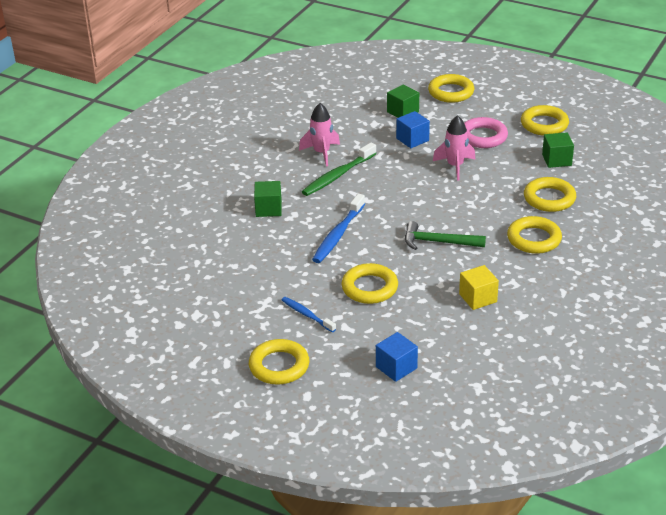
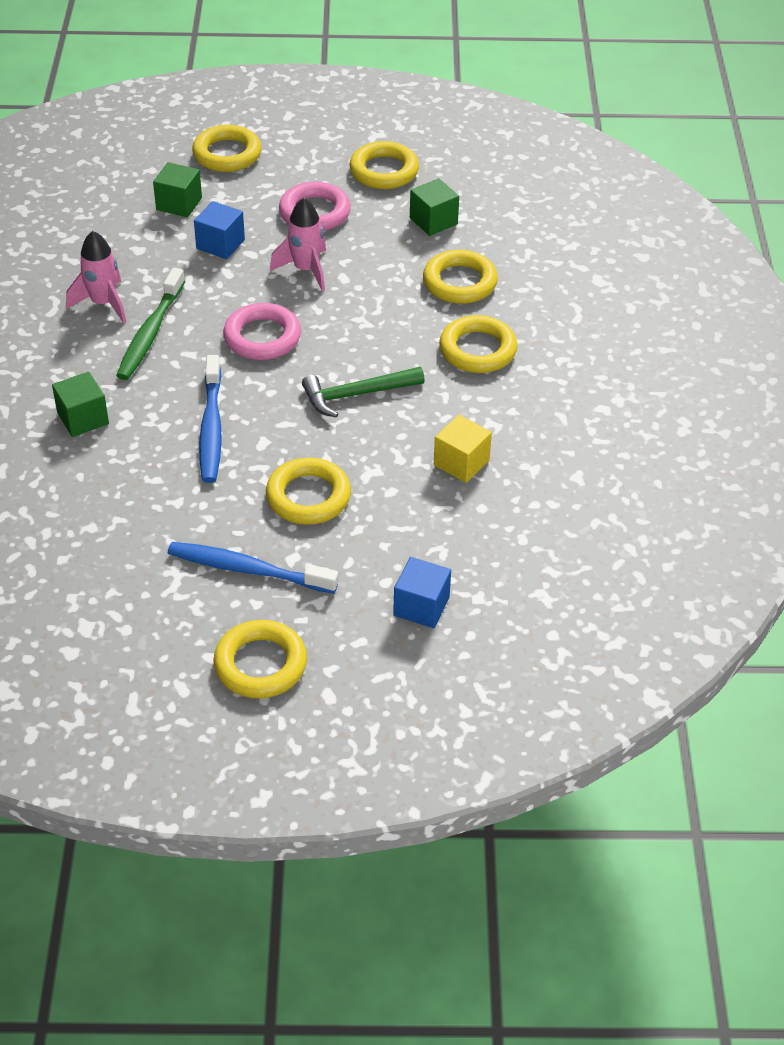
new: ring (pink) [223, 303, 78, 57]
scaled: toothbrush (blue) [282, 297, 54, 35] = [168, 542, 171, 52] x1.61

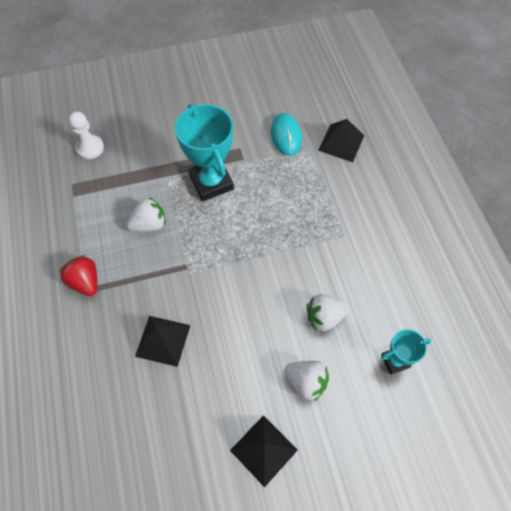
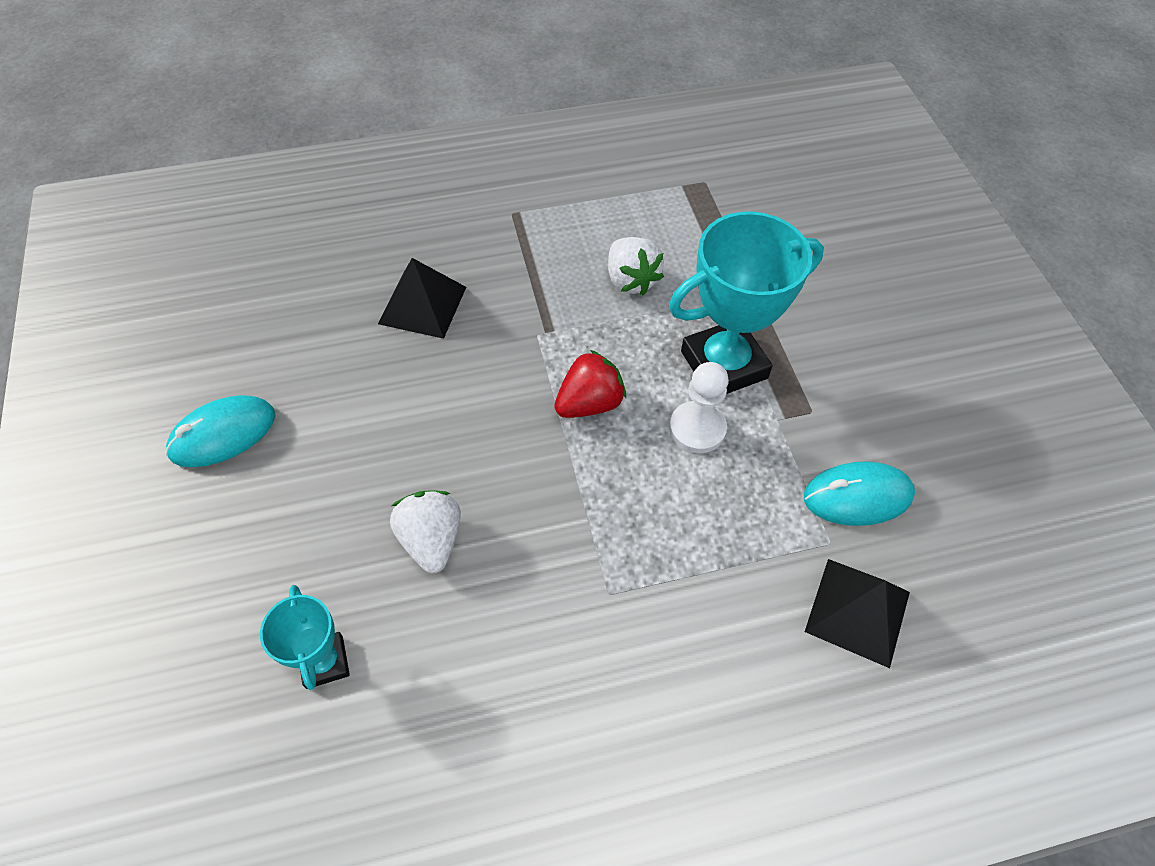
gone: strawberry (white) [284, 361, 45, 40]
shifted: strawberry (red) [59, 255, 38, 41] to [554, 350, 72, 68]; pawn (white) [69, 112, 35, 47] to [669, 362, 60, 91]
swapped: pyramid (black) [230, 415, 68, 72] to mouse (turquoise) [166, 395, 109, 72]

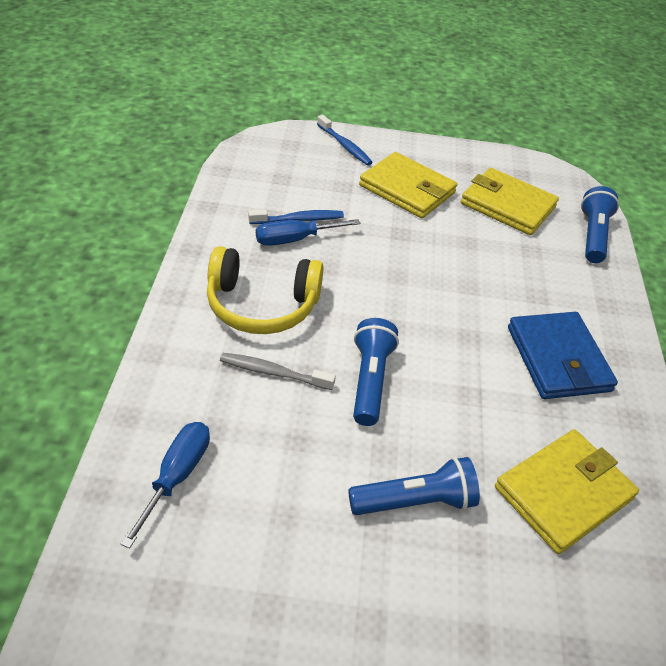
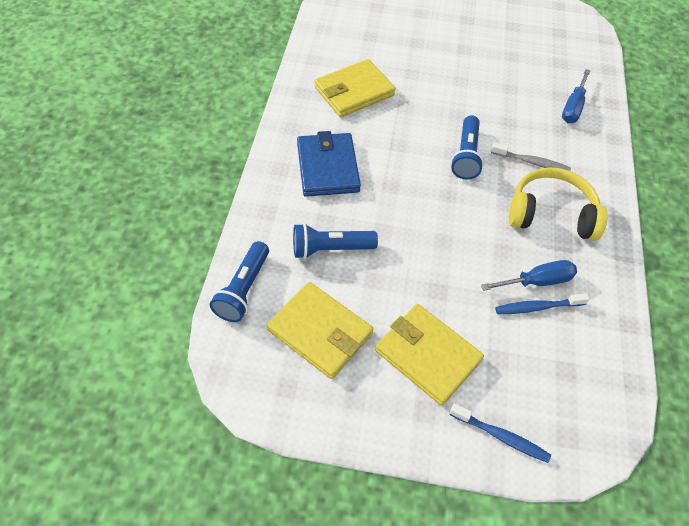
shifted: flashlight (blue) [348, 457, 132, 58] to [293, 223, 85, 36]
rotated: toothbrush (blue) [317, 115, 56, 51] = [449, 403, 102, 60] 150 degrees clockwise

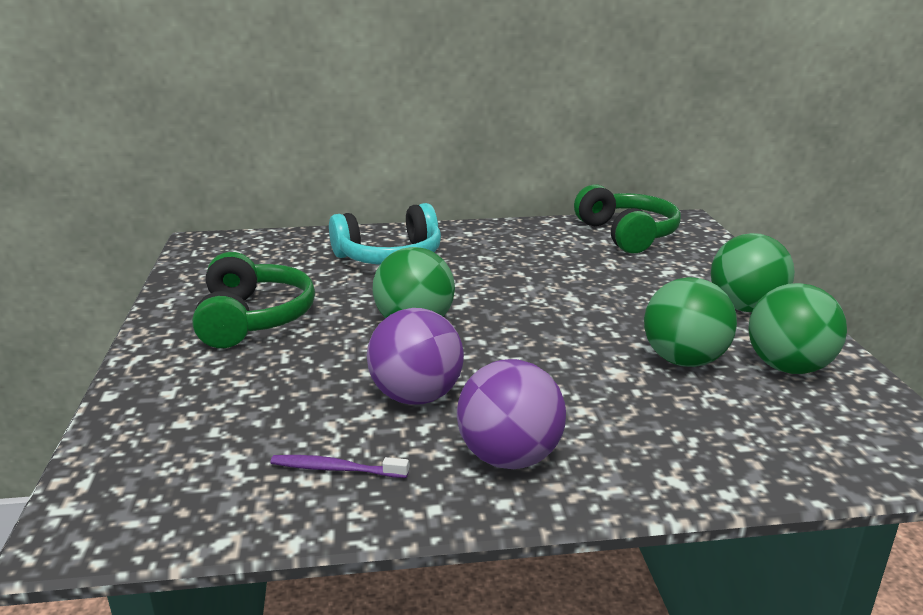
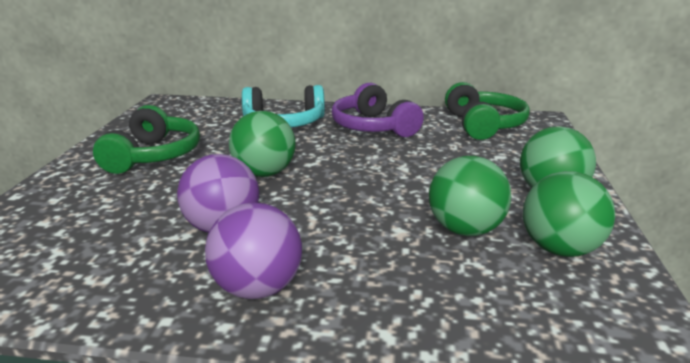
gone: toothbrush (purple) [271, 455, 138, 23]
new: headphones (purple) [331, 83, 93, 54]

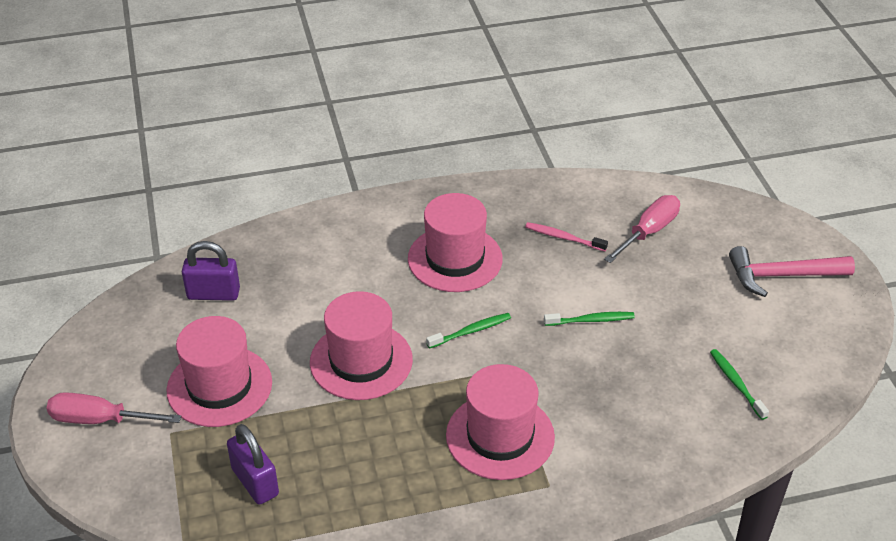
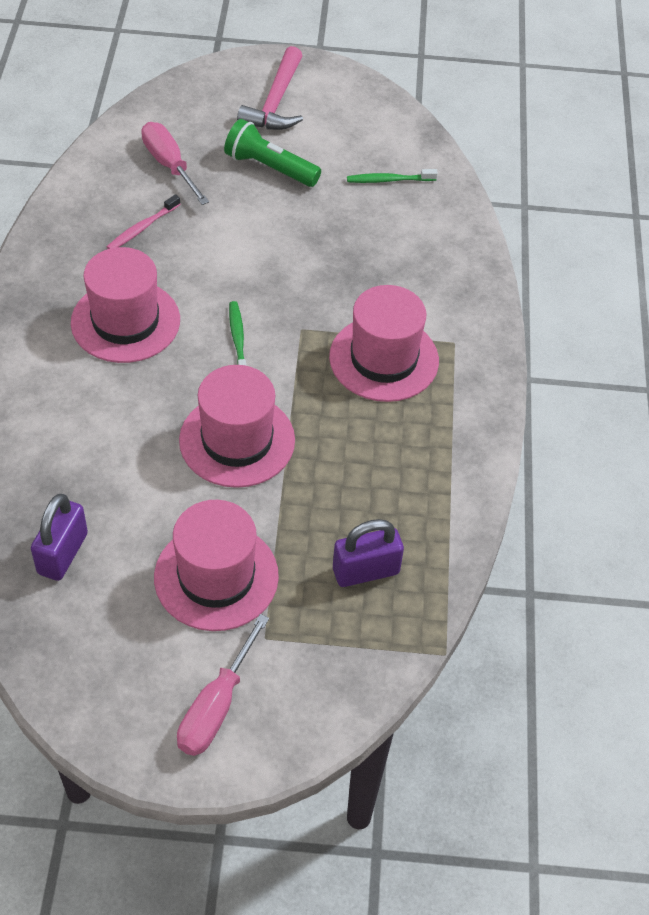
gone: toothbrush (green) [544, 312, 91, 14]
new: flashlight (green) [224, 119, 97, 68]

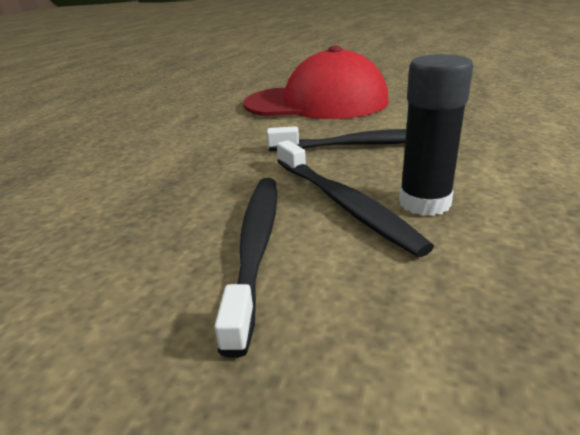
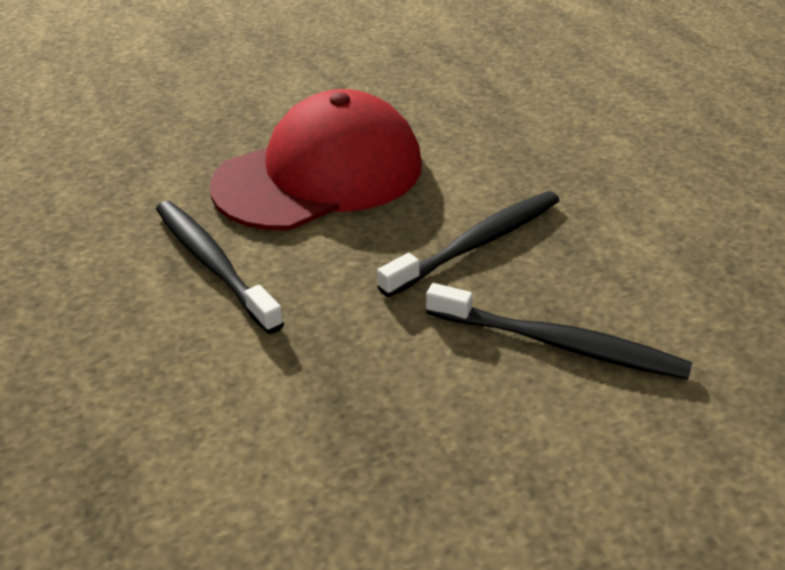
gone: glue stick (black) [399, 54, 74, 162]
shifted: toothbrush (black) [214, 178, 63, 180] to [156, 201, 128, 133]

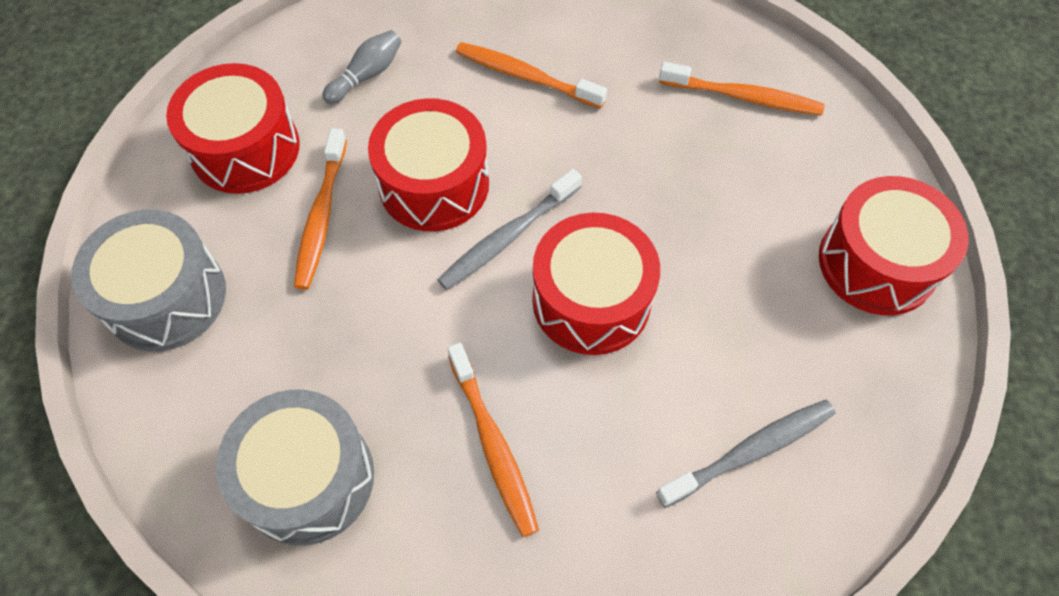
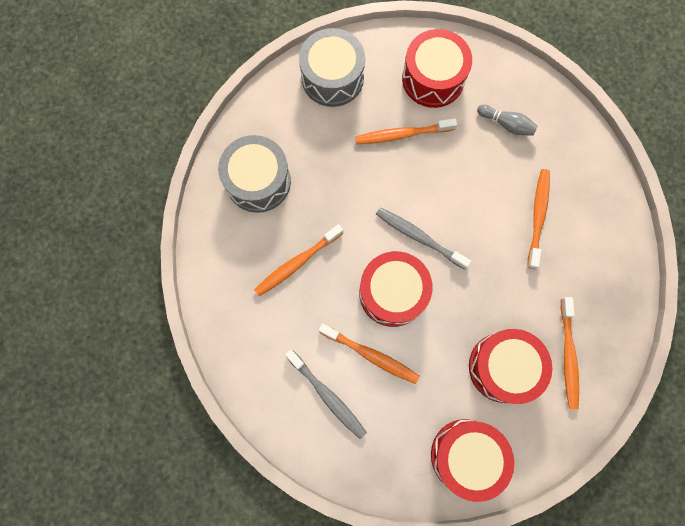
new: toothbrush (orange) [319, 324, 101, 60]
shifted: drum (red) [368, 98, 121, 133] to [469, 329, 83, 75]

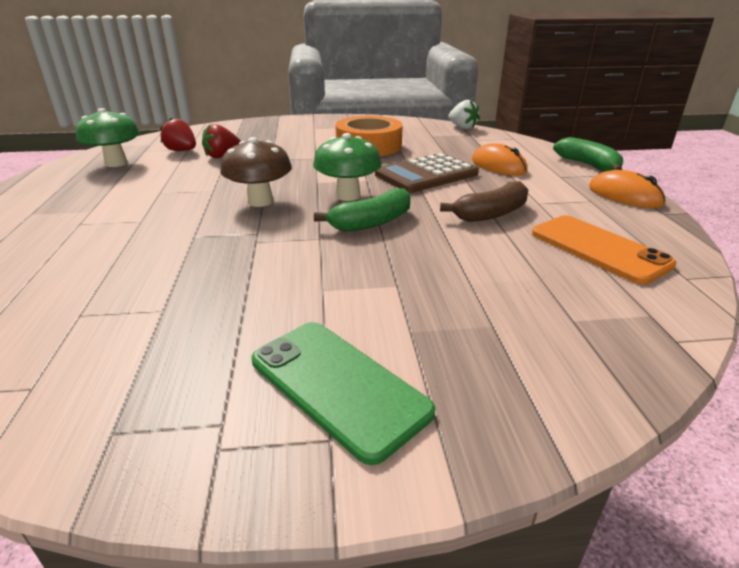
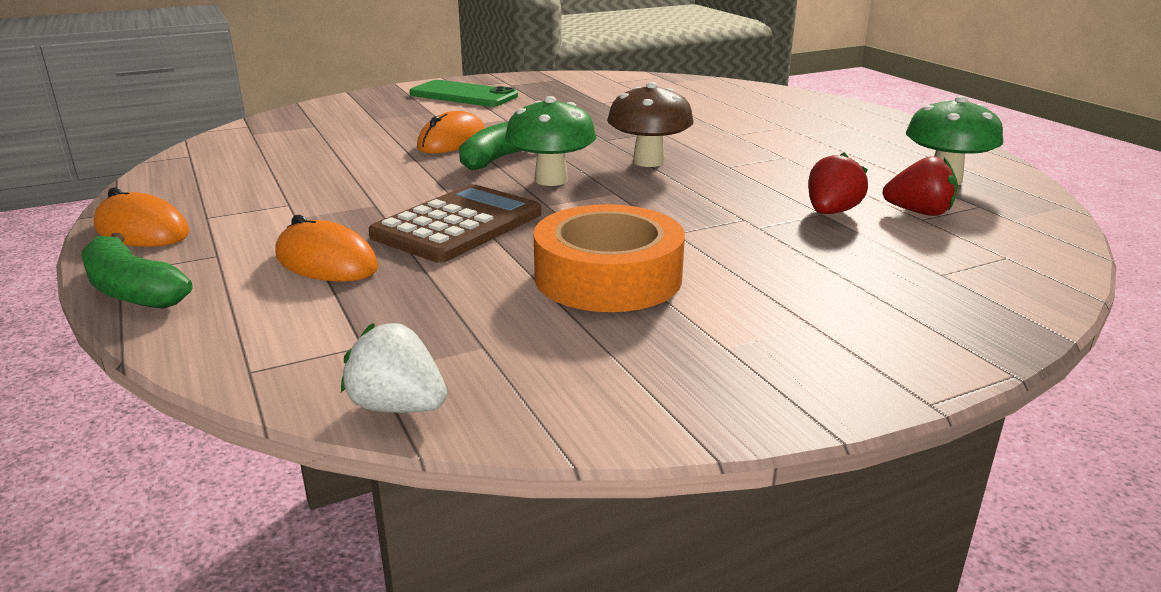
gone: banana (brown) [440, 181, 88, 41]; phone (orange) [532, 215, 145, 69]
new: mouse (orange) [417, 111, 68, 42]

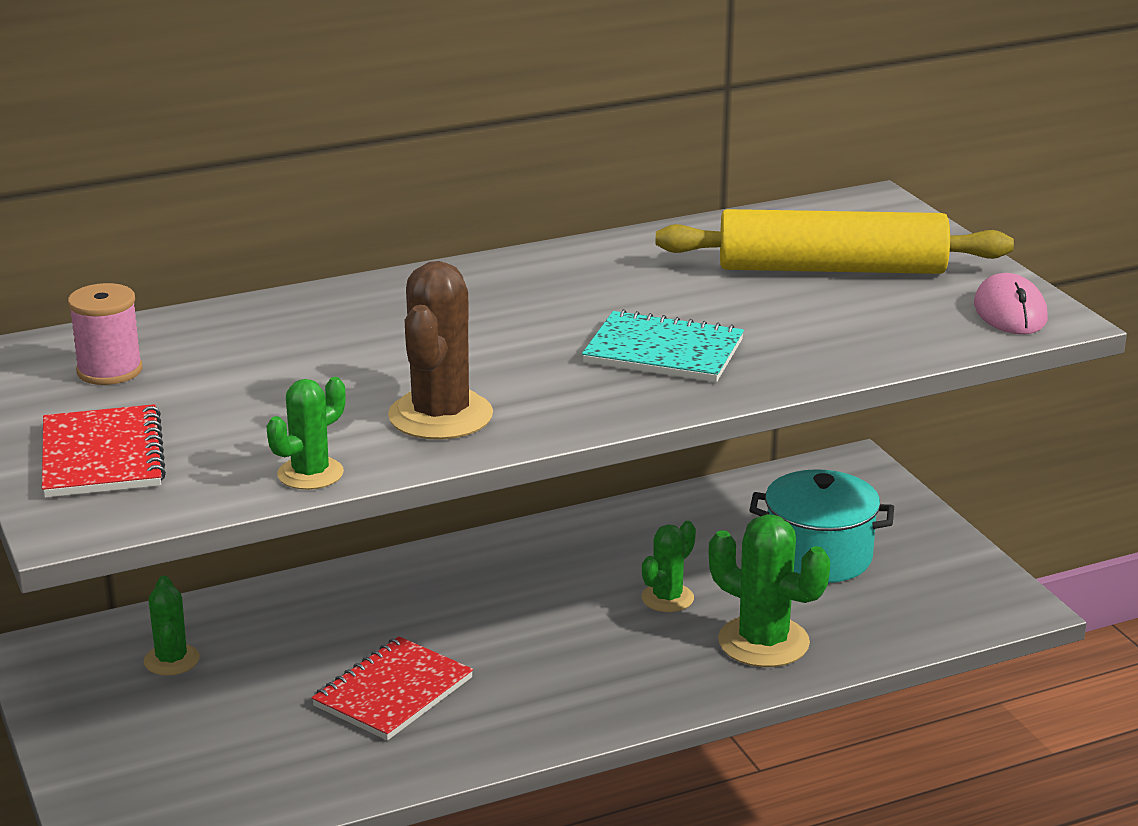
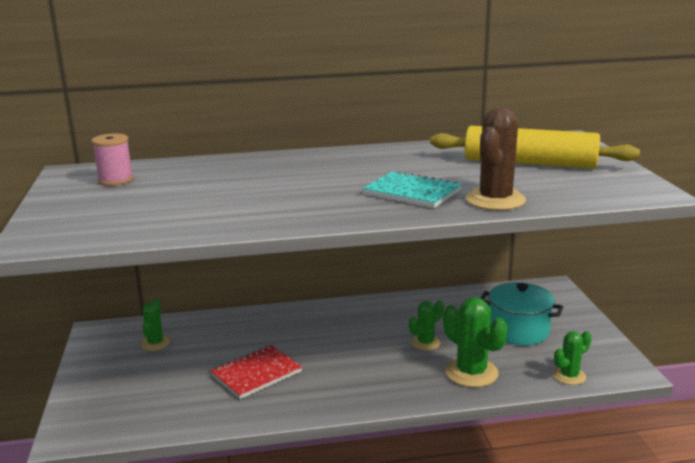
gone: notebook (red) [42, 404, 124, 94]; mouse (pink) [974, 273, 74, 61]
shifted: cactus (brown) [388, 261, 105, 179] to [466, 108, 60, 102]; cactus (green) [266, 377, 80, 113] to [553, 331, 39, 54]

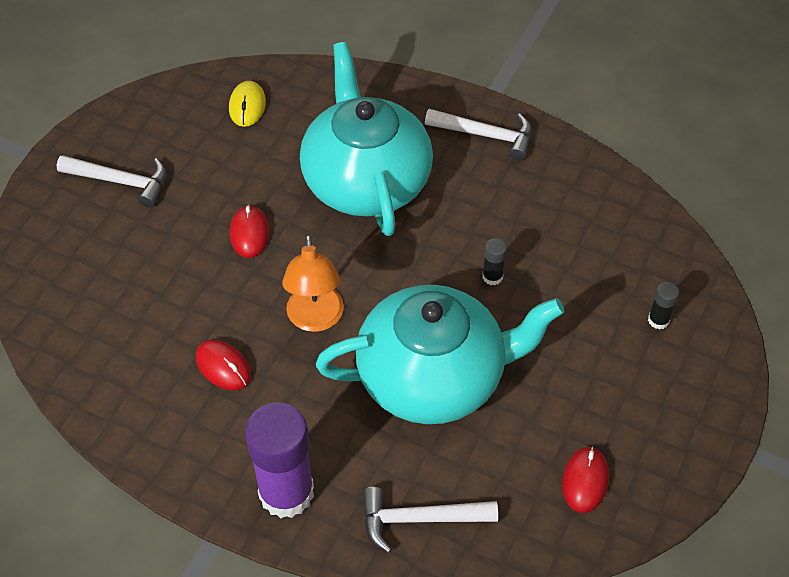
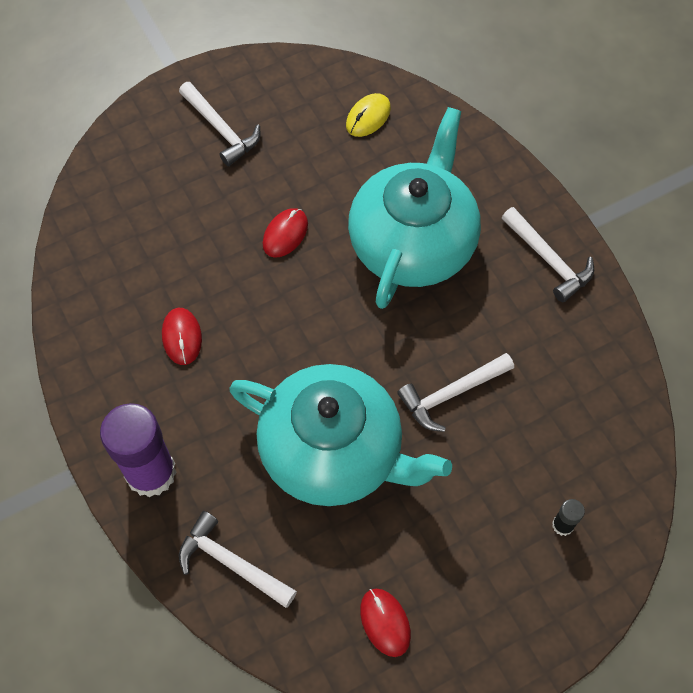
gone: lamp (orange) [282, 234, 62, 98]
swapped: glue stick (black) [483, 238, 24, 47] to hammer (white) [397, 353, 117, 79]
rotated: mouse (red) [562, 447, 47, 66] = [360, 589, 51, 68] 75 degrees counterclockwise

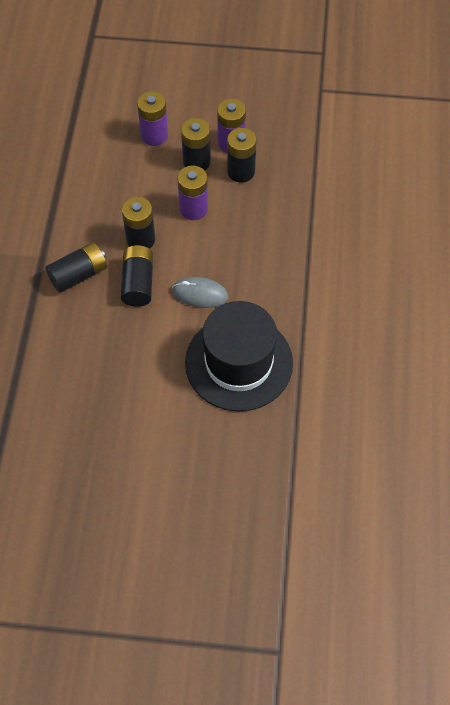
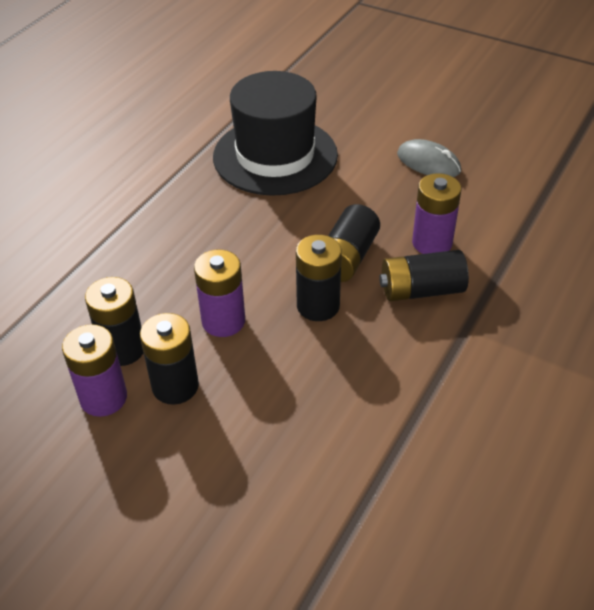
shifted: mouse (grey) [172, 277, 56, 31] to [397, 139, 64, 38]; battery (purple) [137, 91, 31, 55] to [412, 173, 49, 81]

